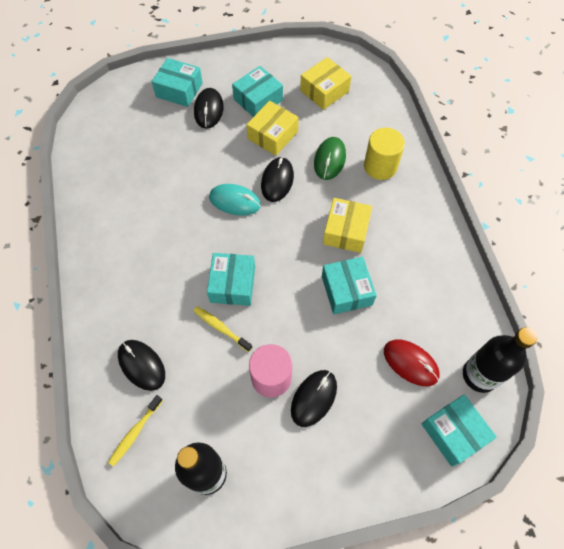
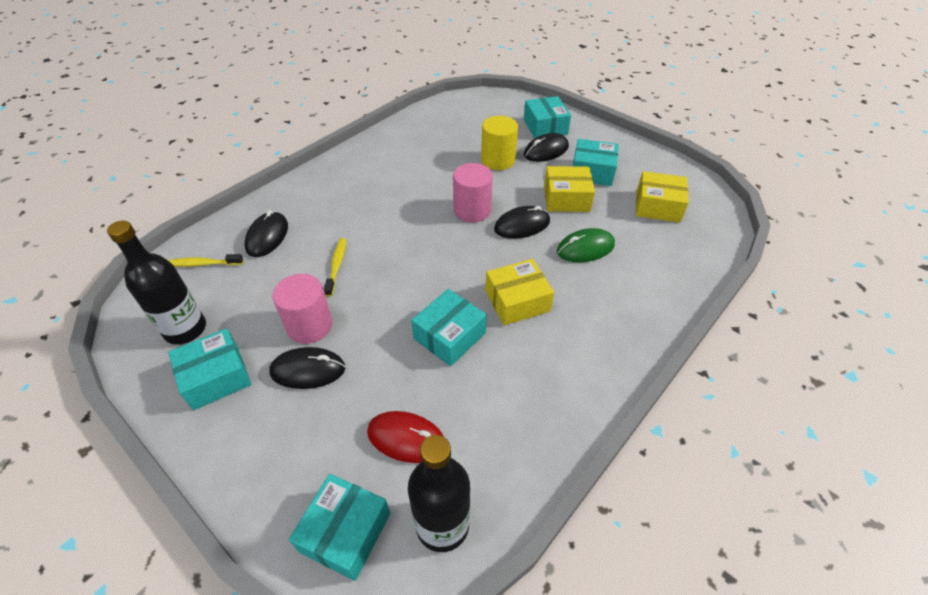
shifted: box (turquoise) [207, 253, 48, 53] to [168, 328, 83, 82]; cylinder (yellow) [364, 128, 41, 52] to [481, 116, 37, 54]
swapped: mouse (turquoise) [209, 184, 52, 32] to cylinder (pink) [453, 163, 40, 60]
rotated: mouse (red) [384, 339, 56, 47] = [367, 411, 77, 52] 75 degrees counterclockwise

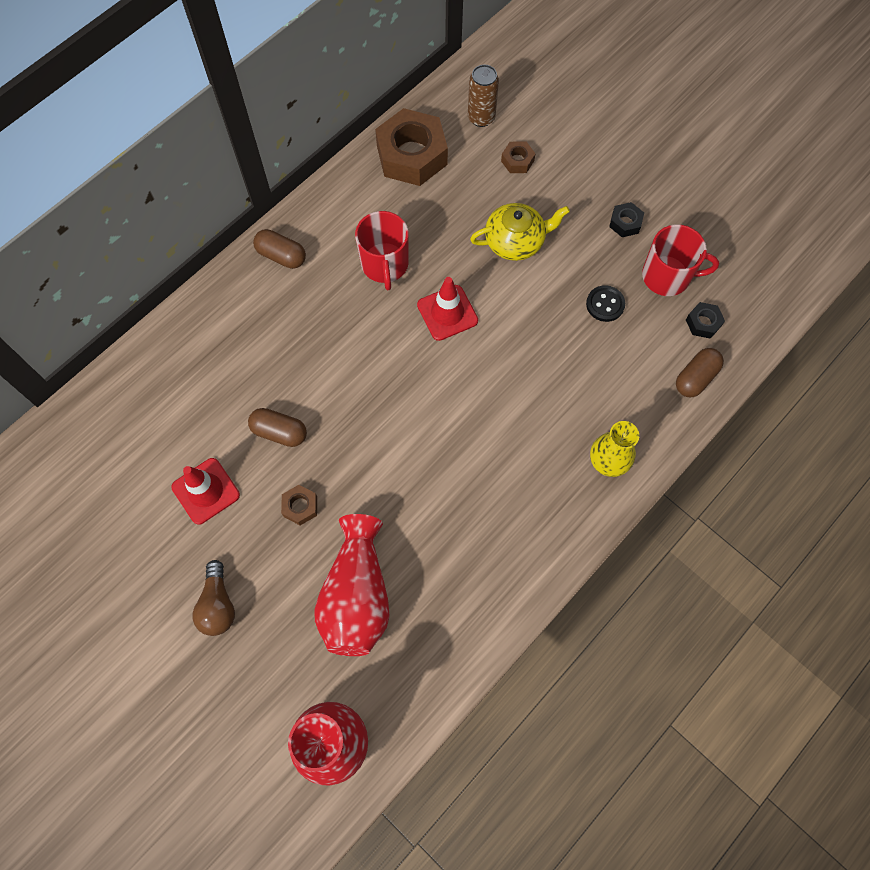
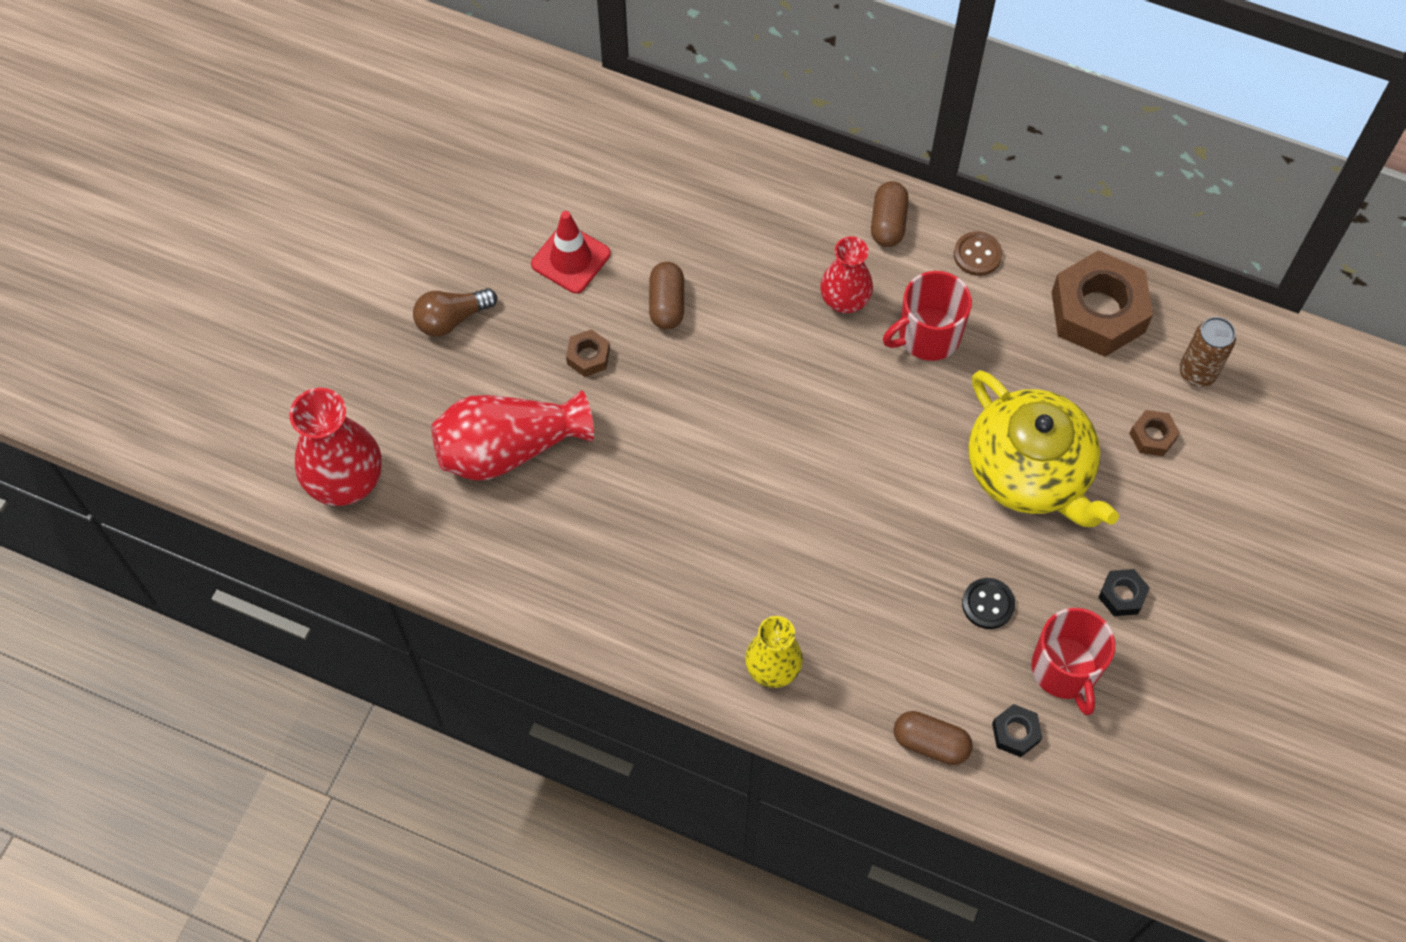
gone: traffic cone (red) [417, 277, 61, 64]
new: vase (red) [820, 236, 53, 77]; button (brown) [954, 231, 48, 45]
scaled: teapot (yellow) [470, 203, 100, 58] = [968, 370, 151, 157] x1.57

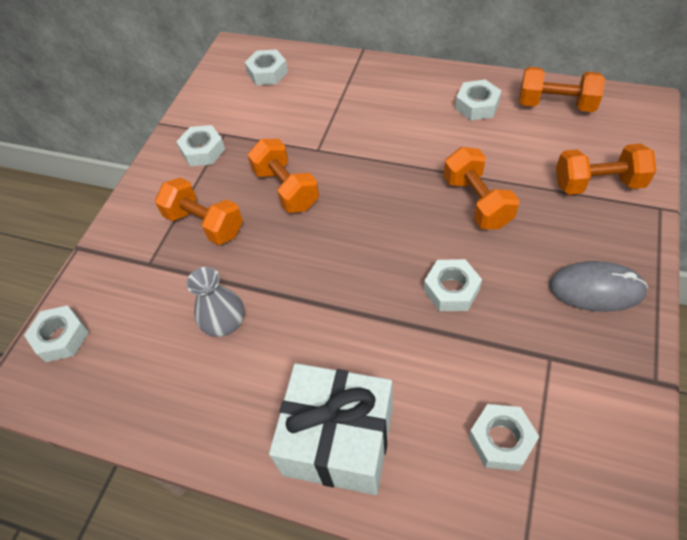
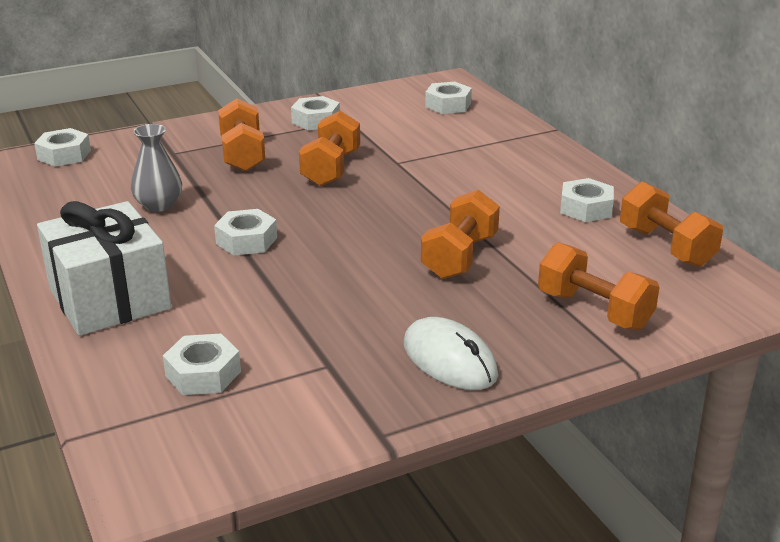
shifted: nut (white) [424, 259, 58, 52] to [214, 209, 63, 47]
repainted: mouse (grey) [549, 261, 99, 51] to mouse (white) [404, 317, 94, 73]

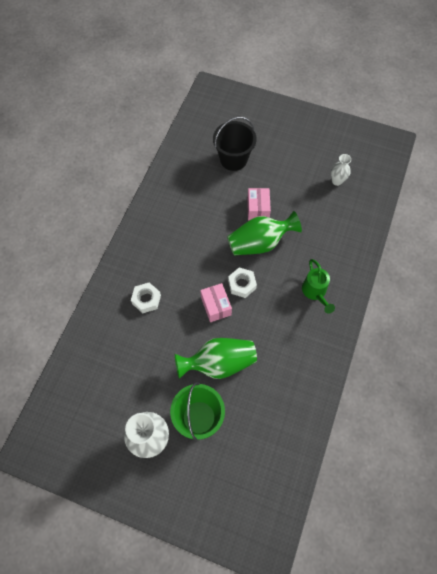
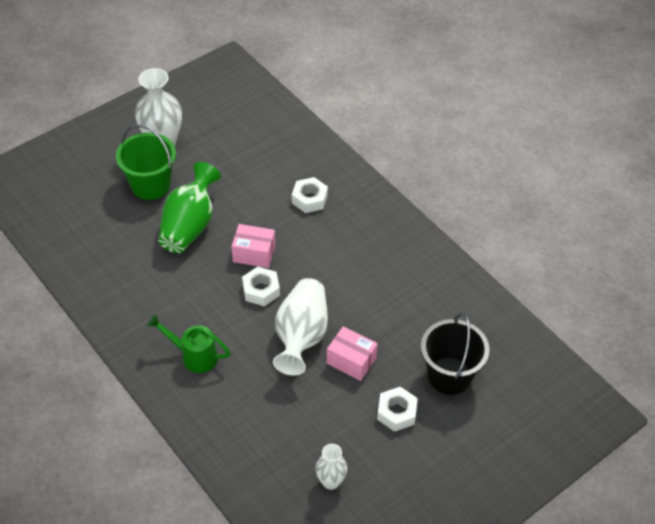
new: nut (white) [377, 387, 41, 45]
repainted: vase (green) [227, 211, 75, 45] to vase (white) [273, 278, 55, 98]

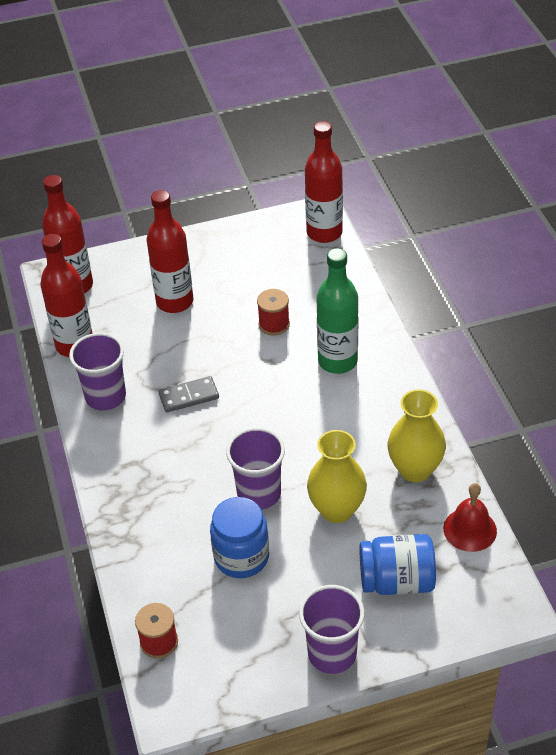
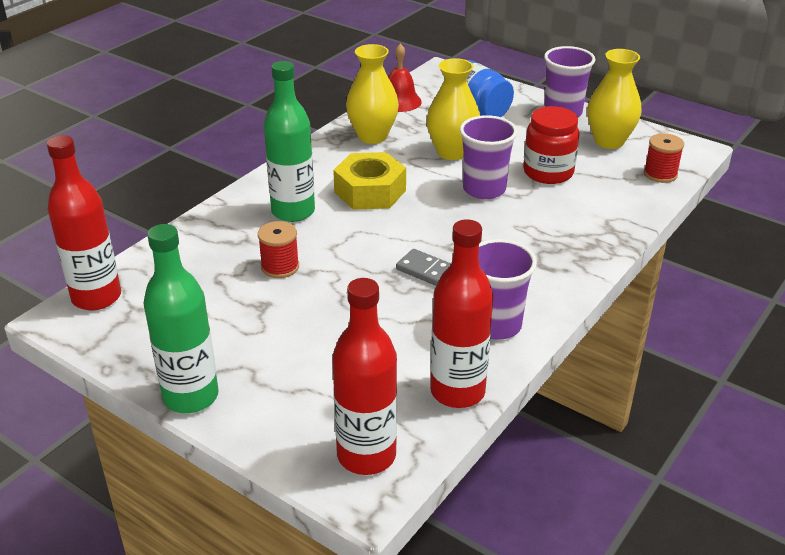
gone: bottle (red) [146, 190, 47, 123]
new: bottle (green) [143, 224, 76, 189]; nut (yellow) [333, 152, 73, 58]; vase (yellow) [587, 49, 54, 100]
repainted: jar (blue) [210, 497, 59, 81] to jar (red) [523, 106, 57, 78]

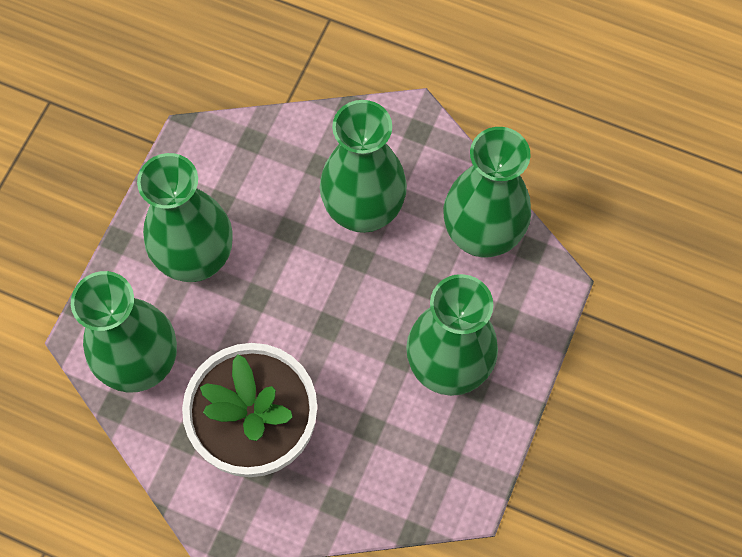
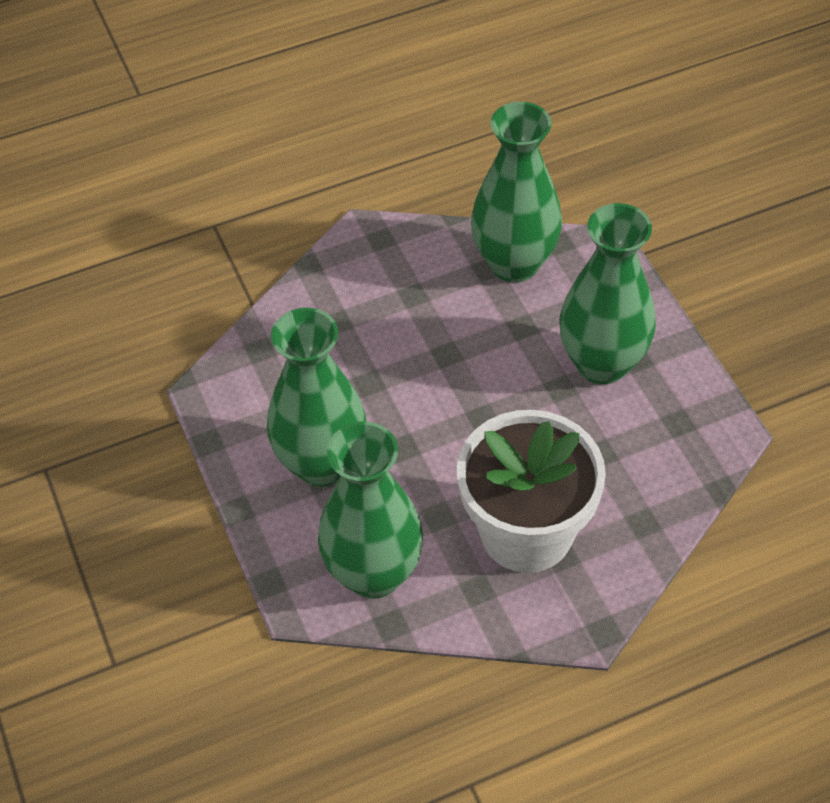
gone: vase (green) [320, 100, 87, 133]

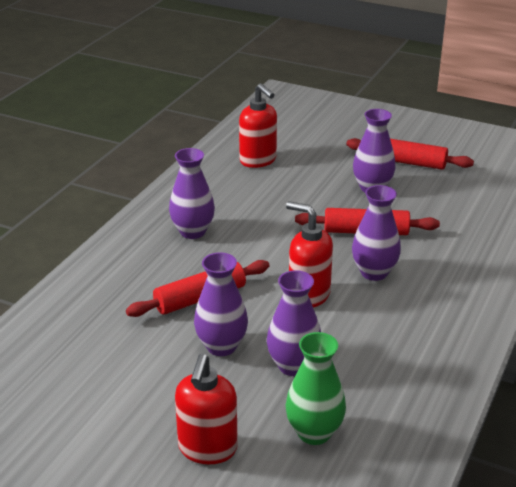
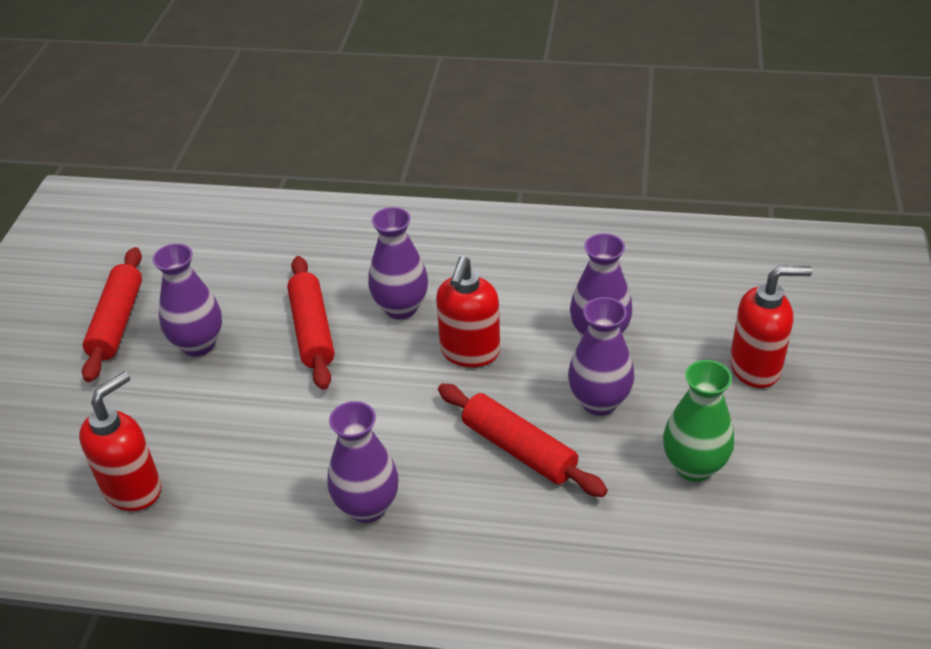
shifted: vase (green) [285, 332, 61, 113] to [663, 360, 71, 122]

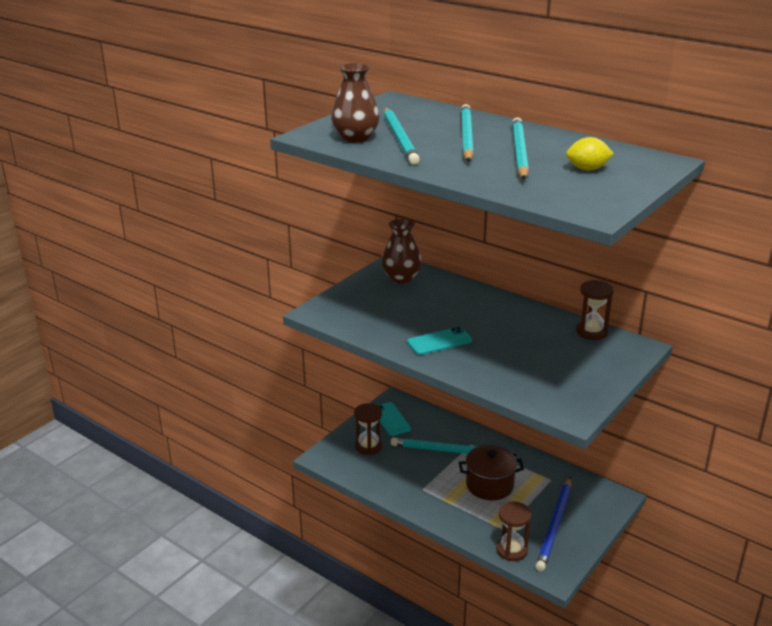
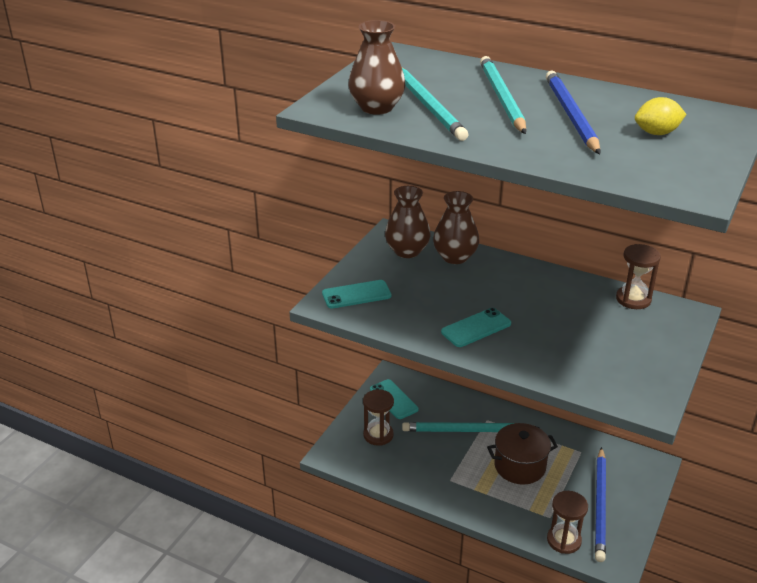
new: phone (turquoise) [322, 280, 69, 29]; vase (brown) [433, 191, 46, 73]
repainted: pencil (turquoise) [512, 117, 17, 63] to pencil (blue) [546, 71, 55, 83]

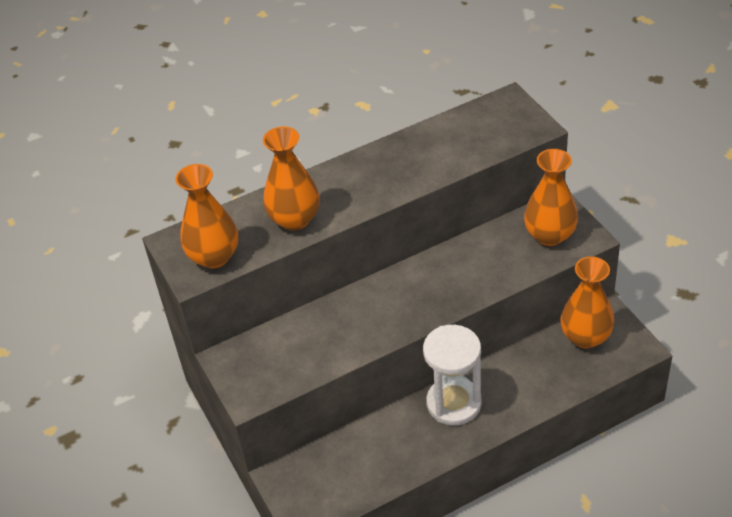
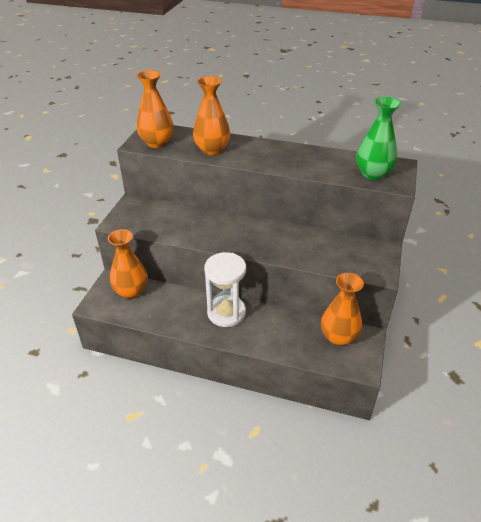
new: vase (green) [356, 97, 45, 83]
shifted: vase (orange) [524, 149, 54, 97] to [108, 229, 40, 70]

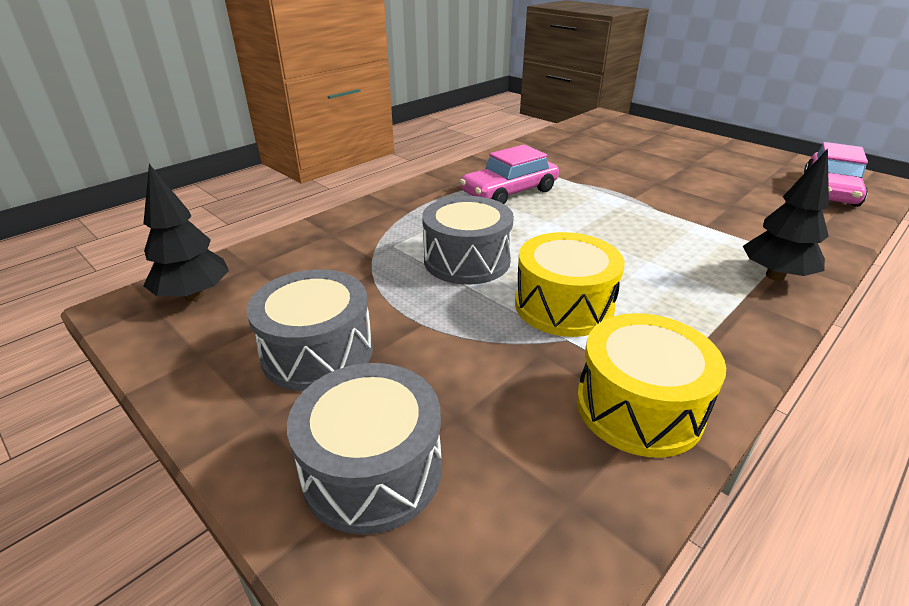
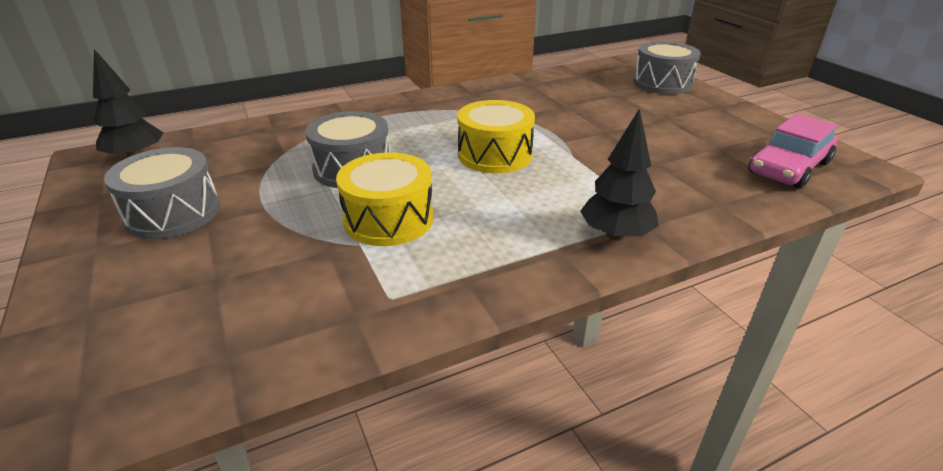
gone: car (pink) [460, 145, 99, 59]
shifted: drum (yellow) [577, 313, 149, 145] to [457, 100, 78, 73]; drum (grey) [287, 363, 155, 171] to [633, 41, 68, 53]

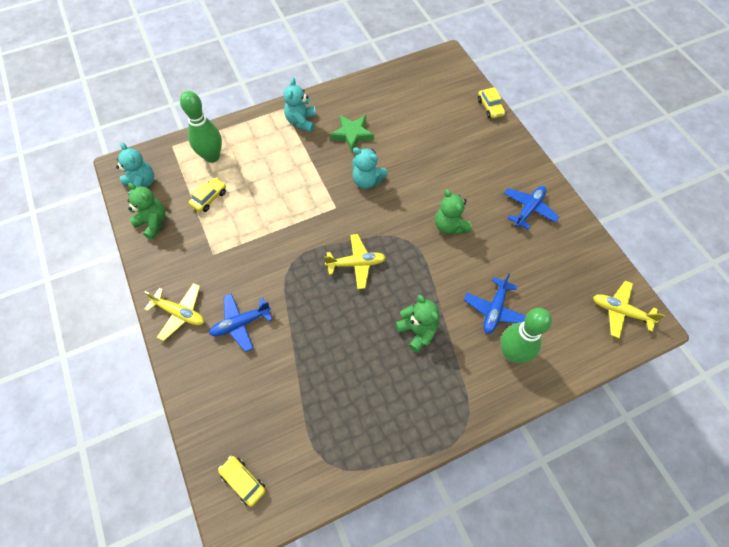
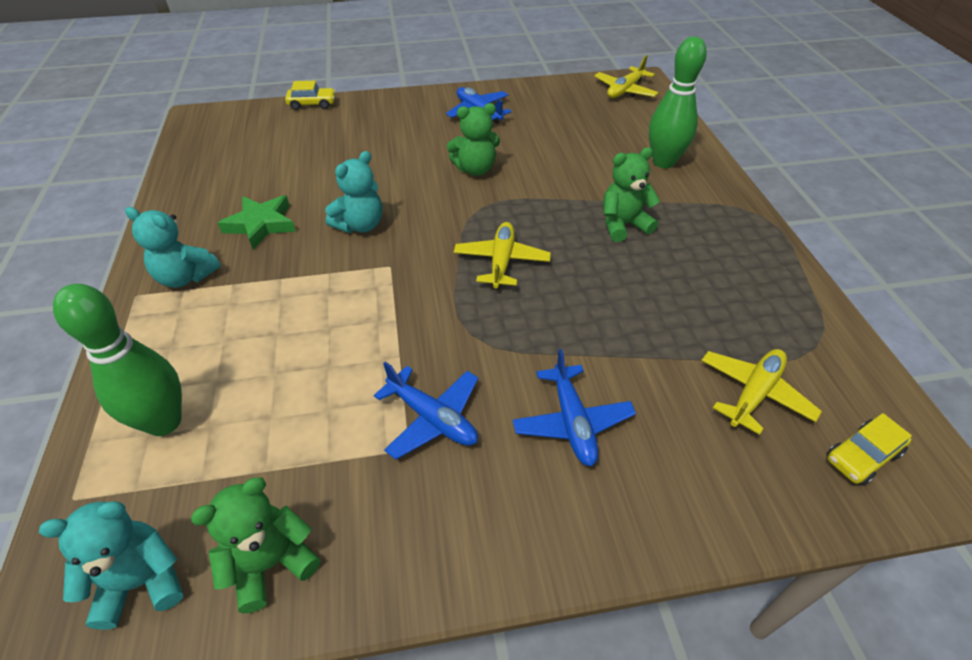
gone: car (yellow) [189, 177, 37, 35]
shifted: plane (blue) [464, 273, 62, 61] to [374, 362, 104, 98]; plane (yellow) [144, 283, 60, 58] to [701, 349, 121, 86]

